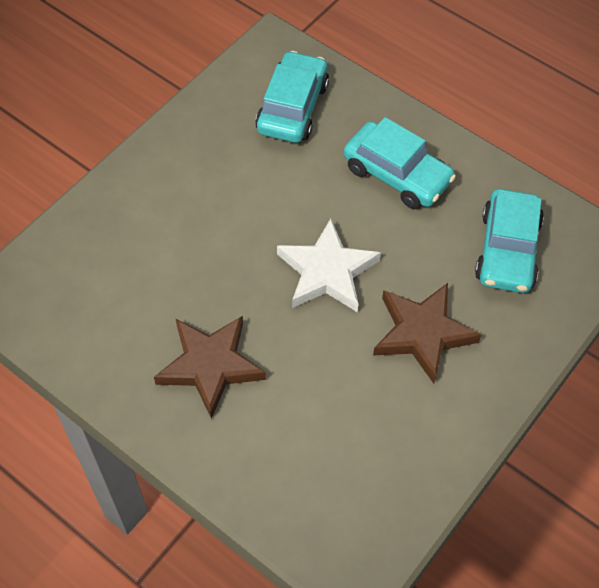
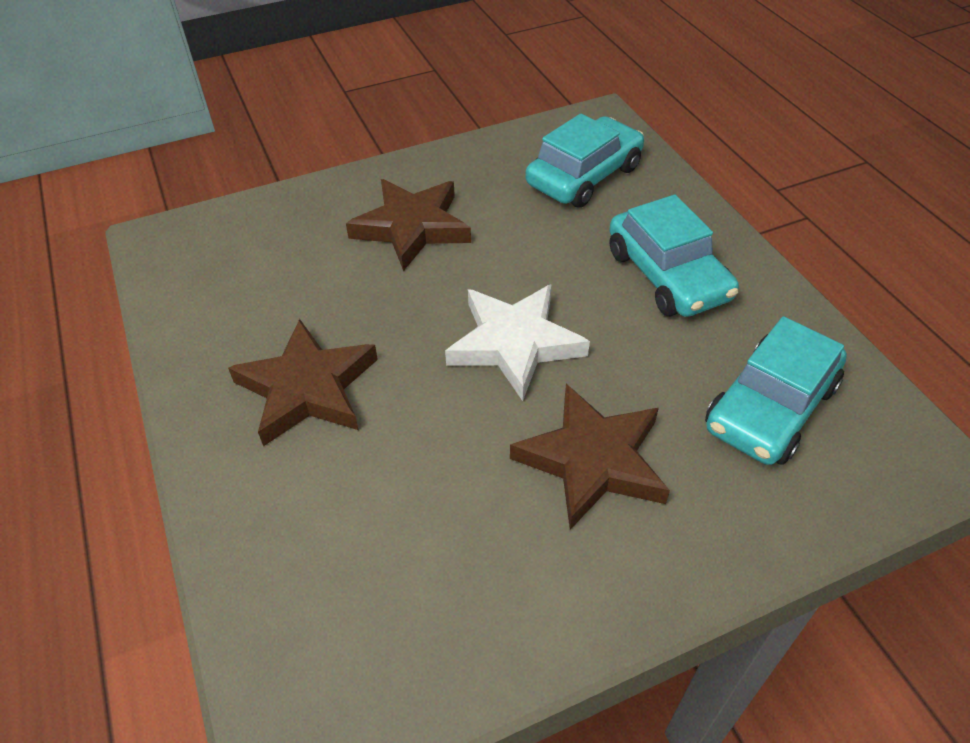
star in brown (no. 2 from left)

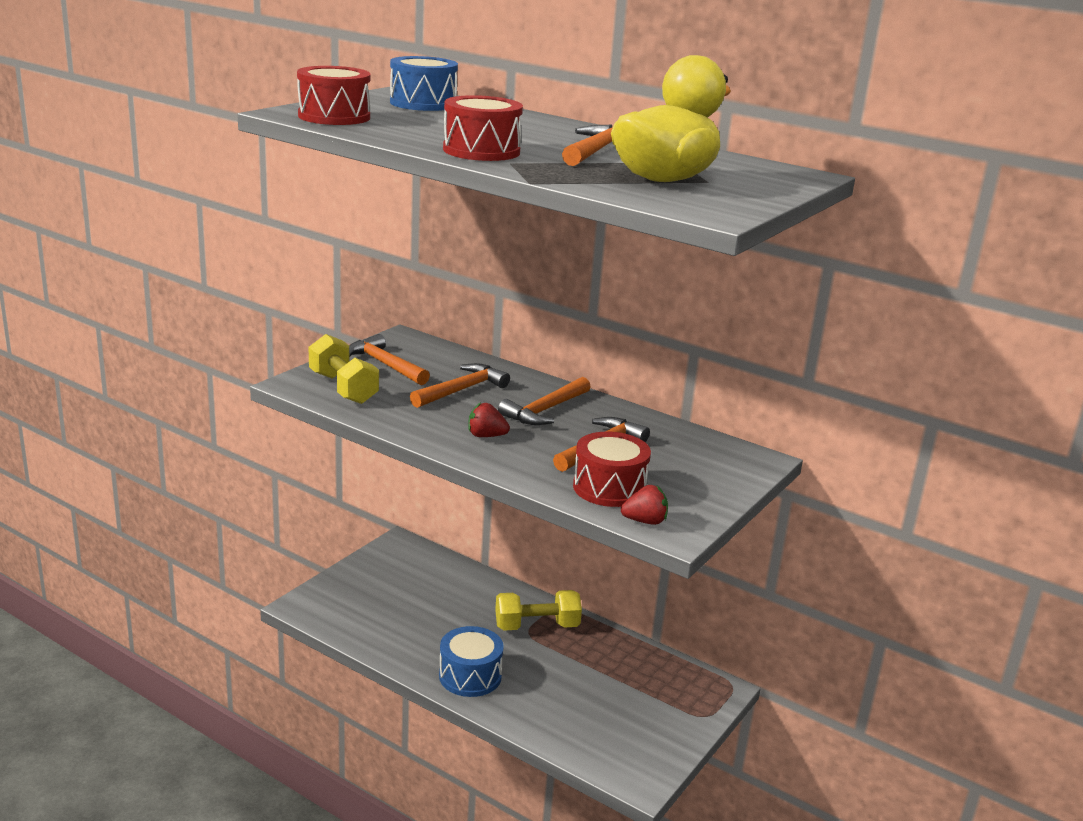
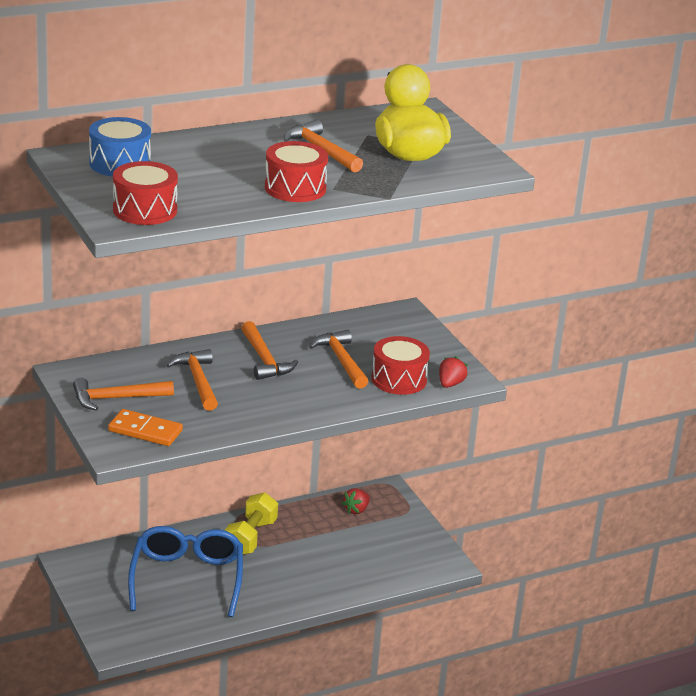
drum in blue (no. 2 from left in the first image); glasses in blue; strawberry in red (no. 1 from left); domino in orange

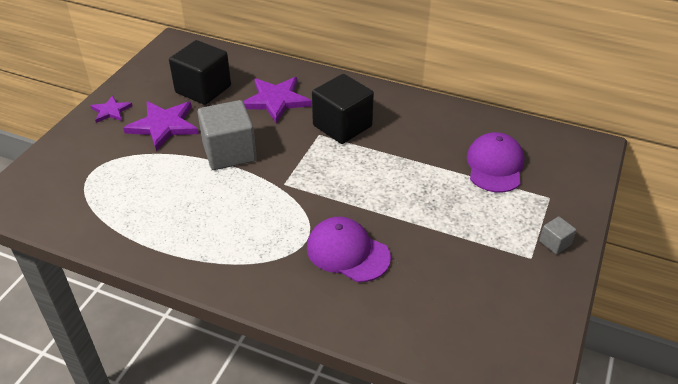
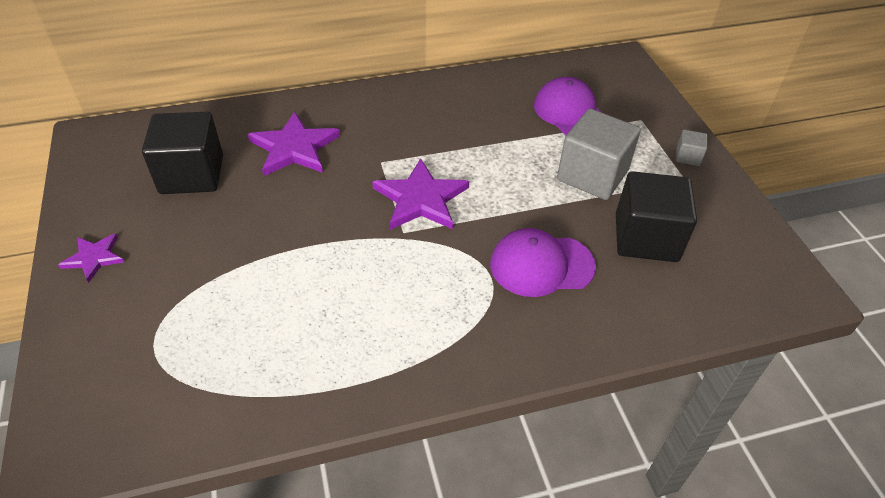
star in purple (no. 3 from left); cube in grey (no. 1 from left); cube in black (no. 2 from left)

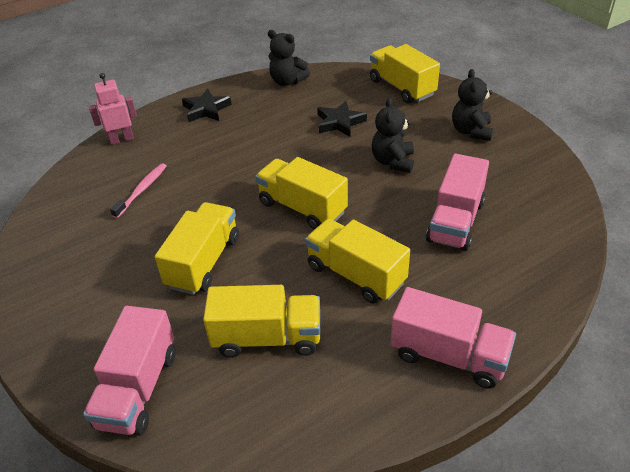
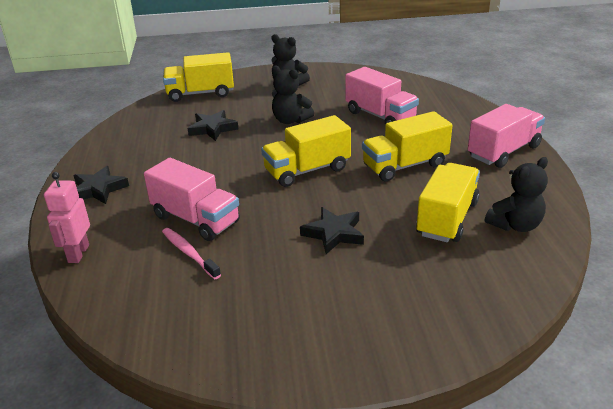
truck in pink (no. 1 from left); teddy bear in black (no. 3 from left); star in black (no. 3 from left)

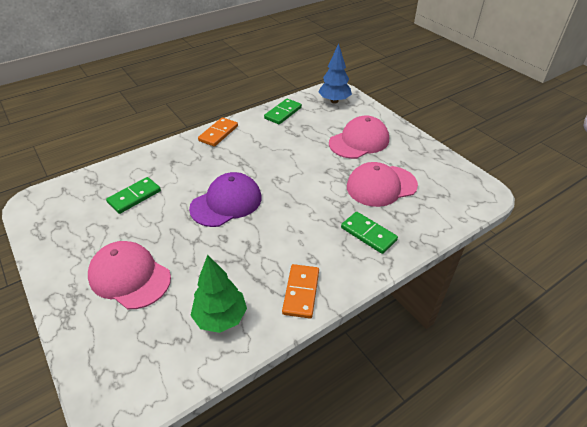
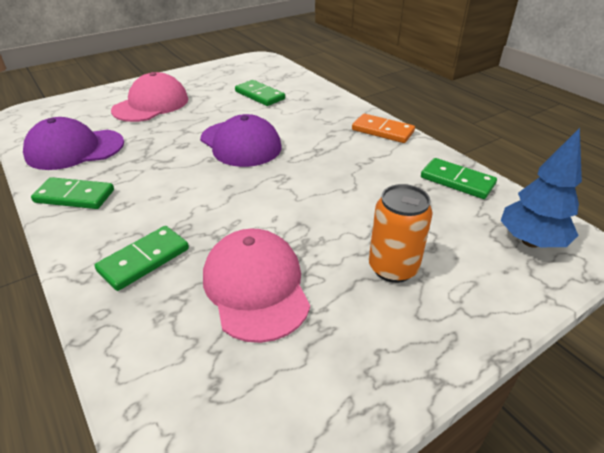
cap in purple (no. 1 from left); can in orange; domino in green (no. 1 from left)

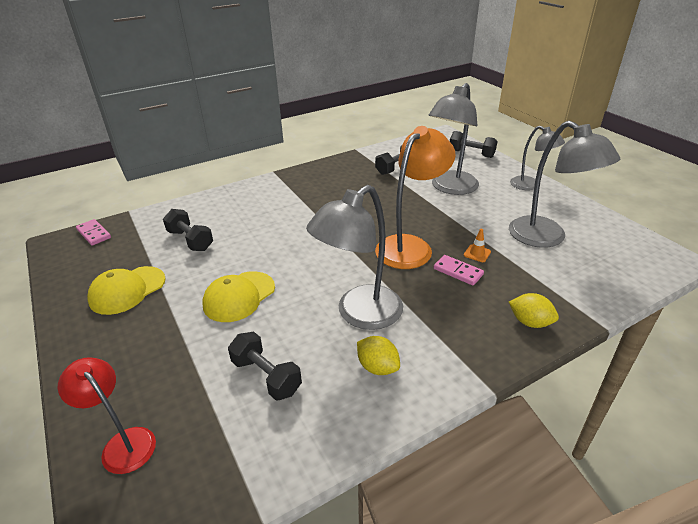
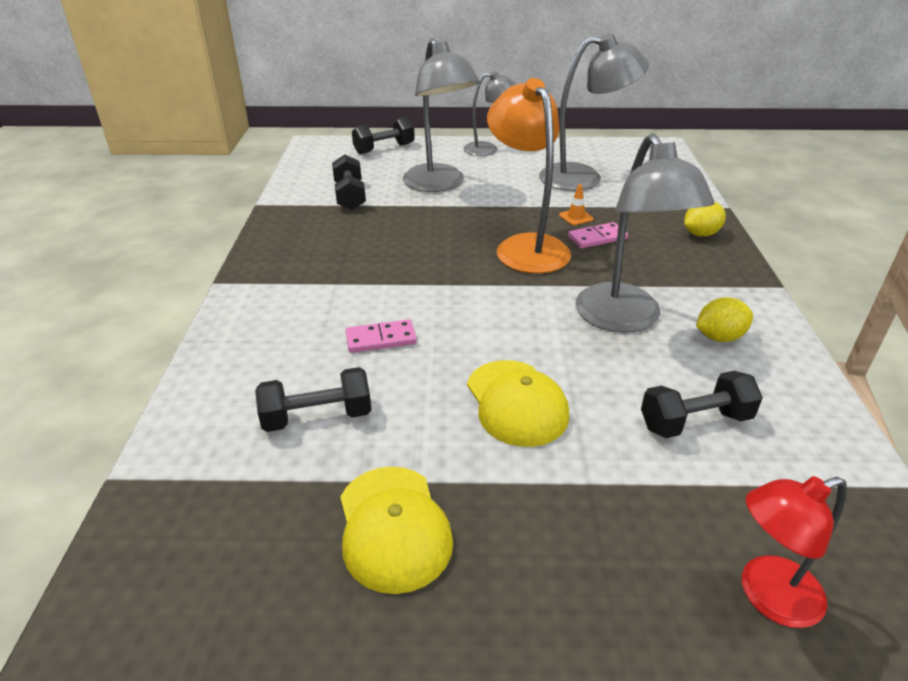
domino in pink (no. 1 from left)

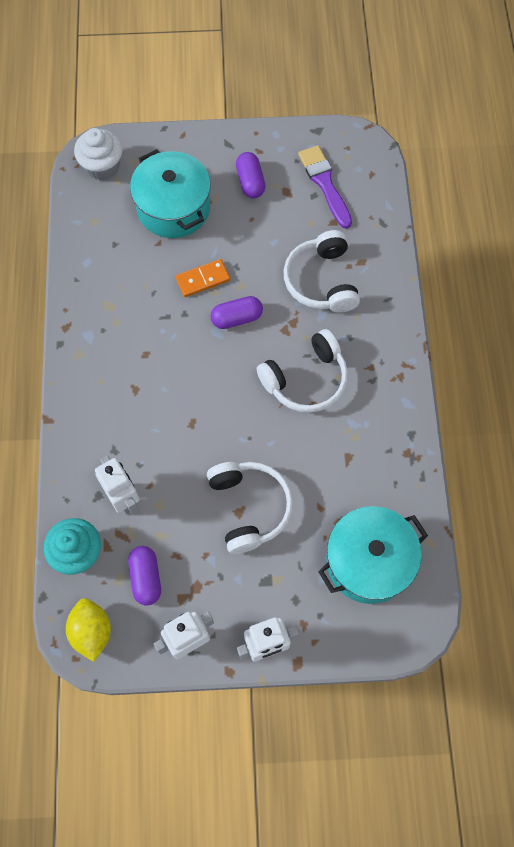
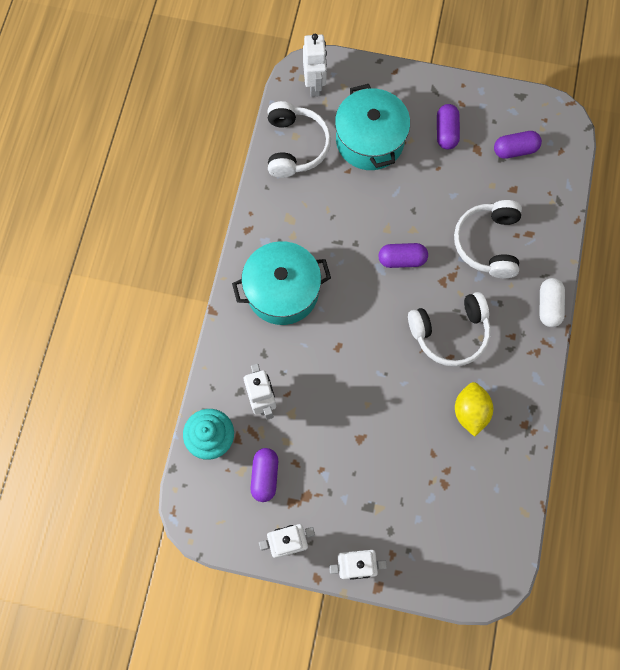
domino in orange; capsule in white; lemon in yellow; headphones in white (no. 1 from left); pot in turquoise (no. 1 from left); robot in white (no. 3 from left); capsule in purple (no. 4 from left)

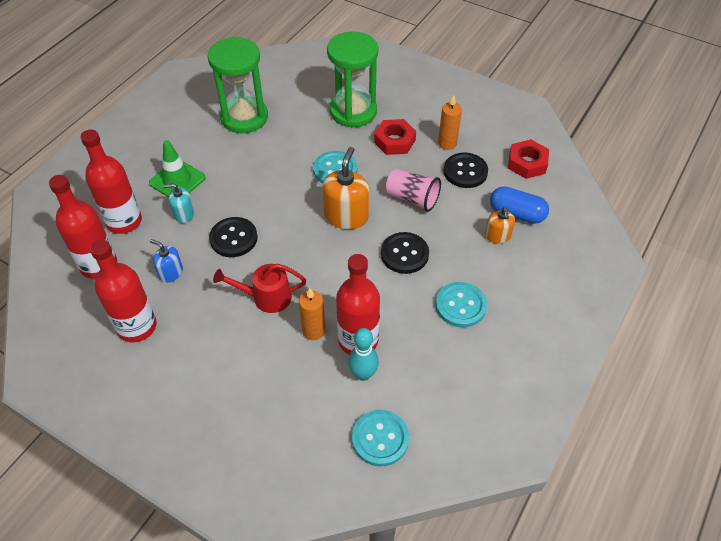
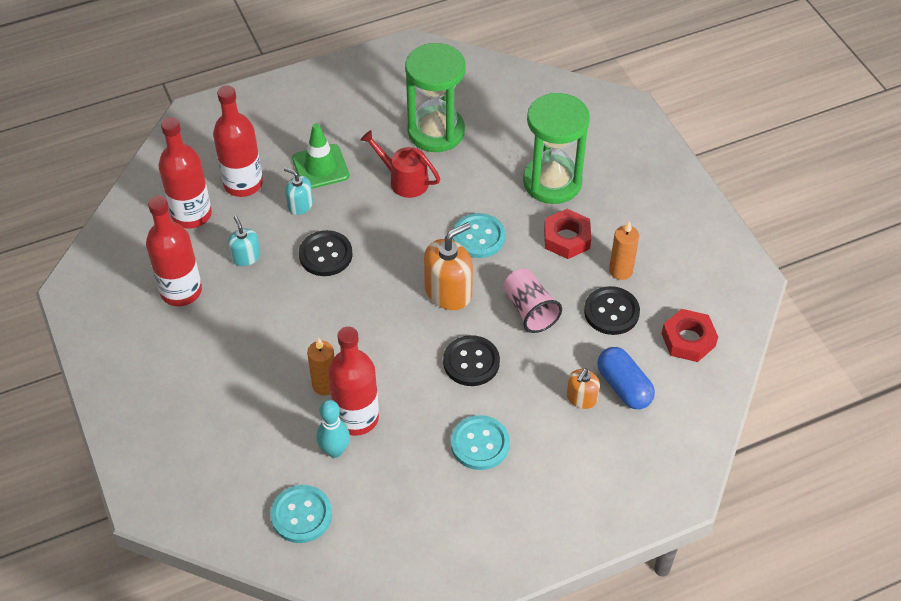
watering can in red; soap dispenser in turquoise (no. 1 from left)

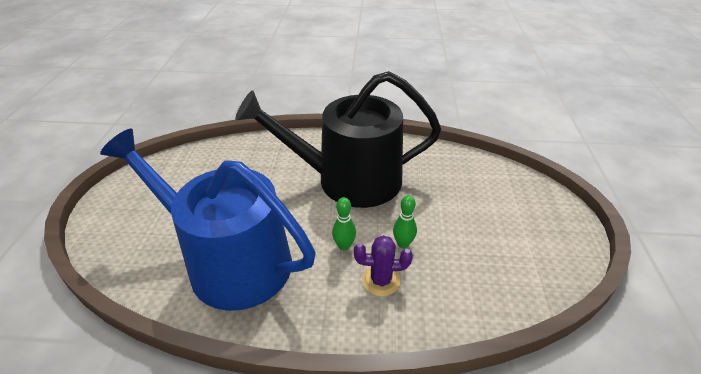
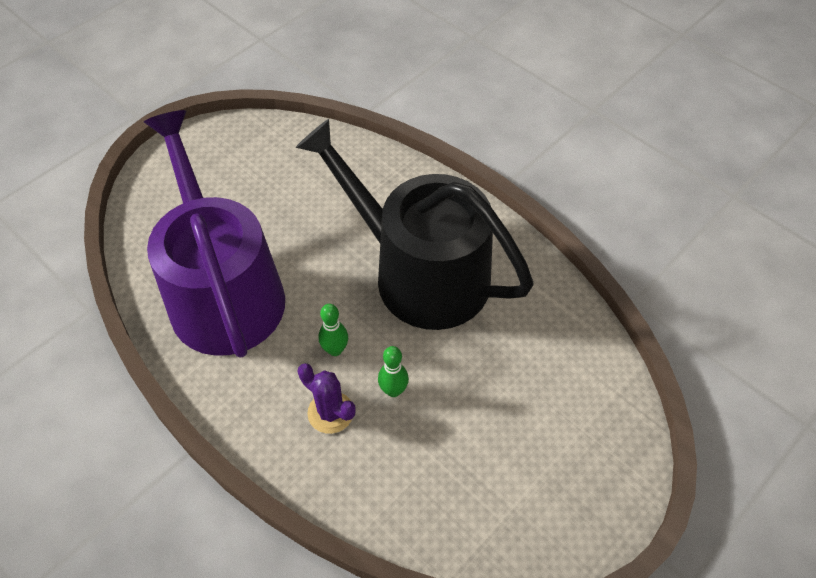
watering can in purple

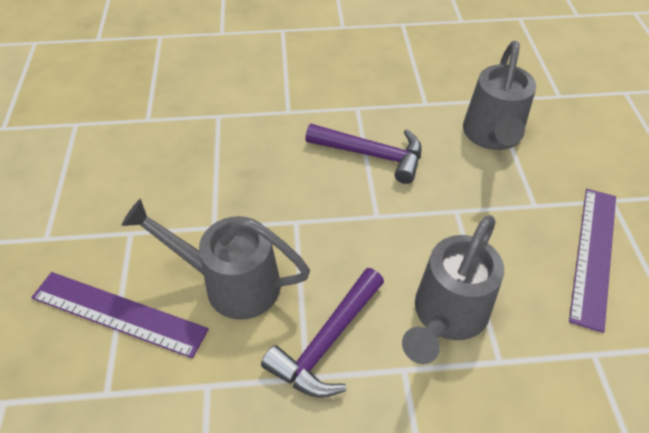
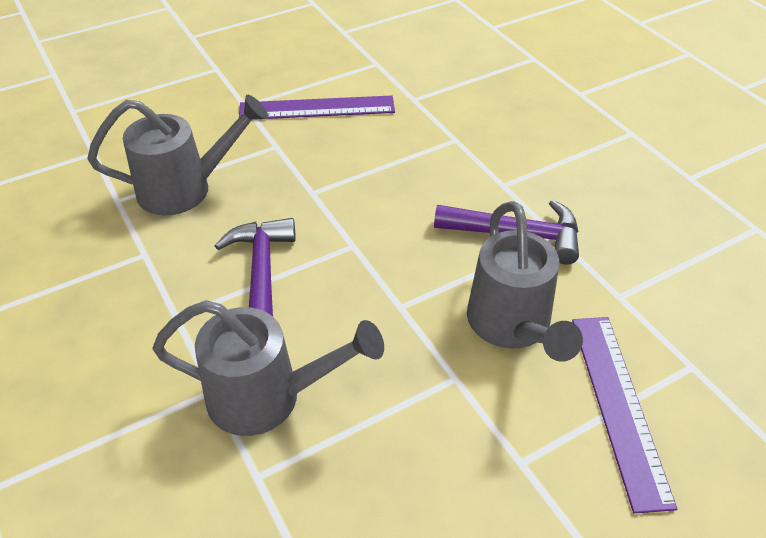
watering can in grey (no. 2 from left)

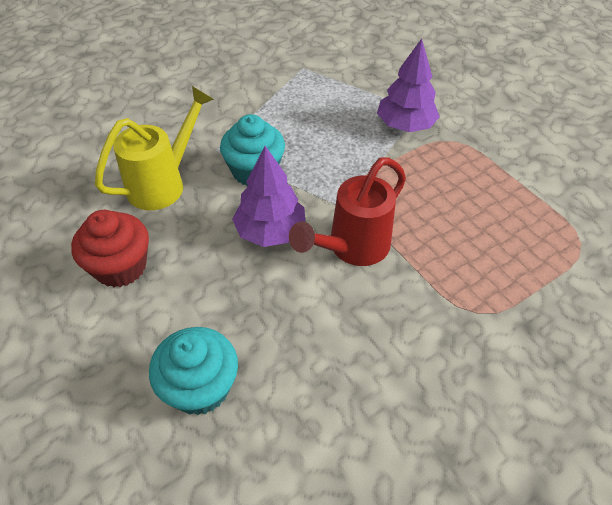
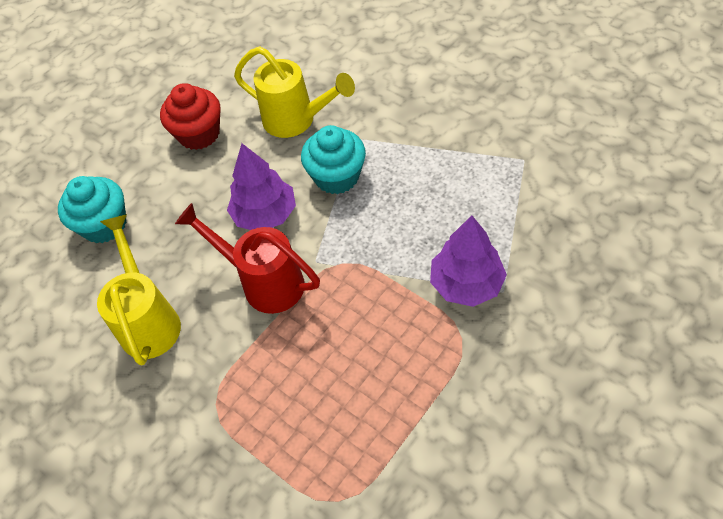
watering can in yellow (no. 1 from left)

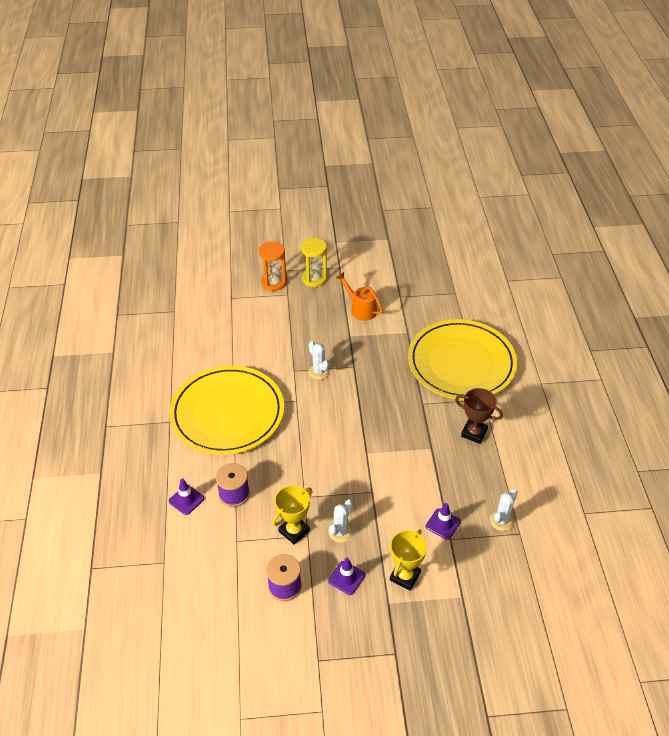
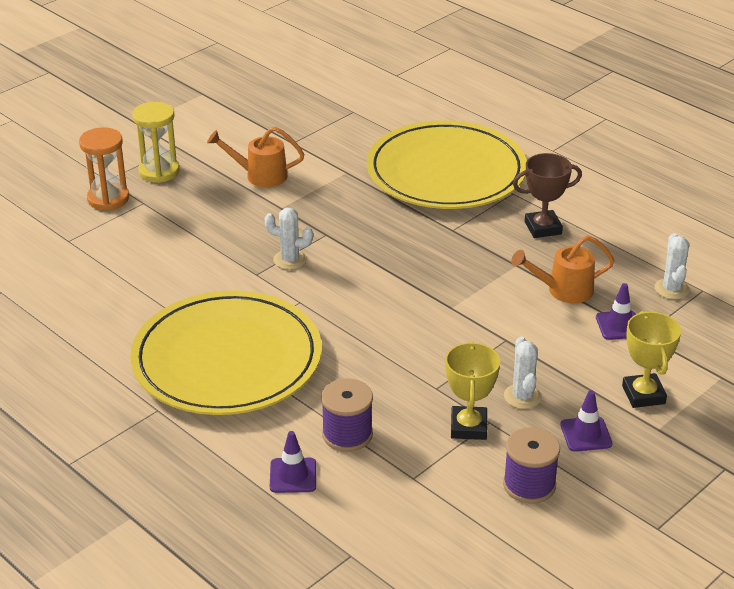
watering can in orange (no. 2 from left)

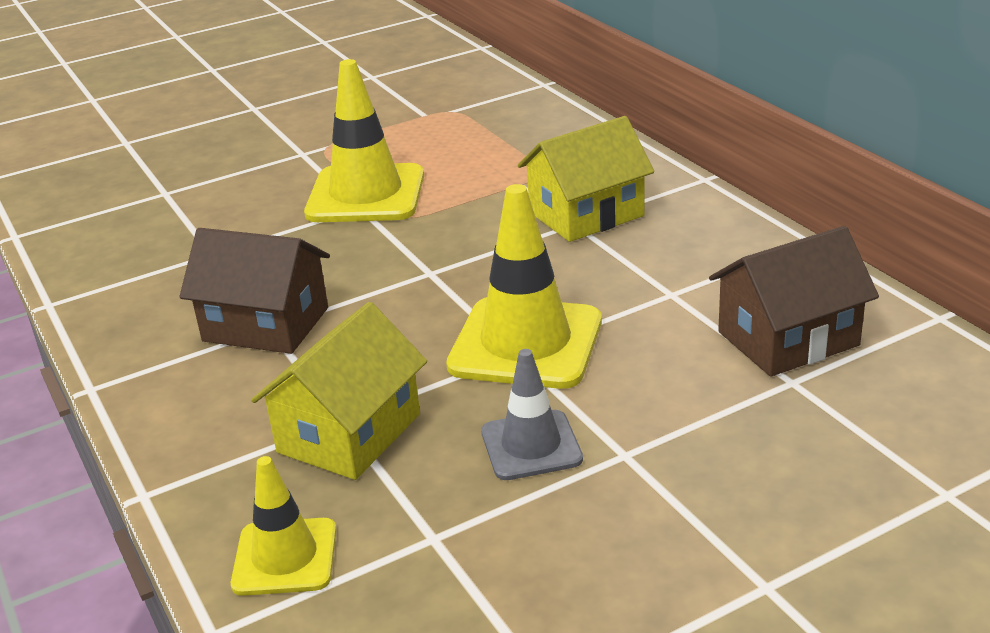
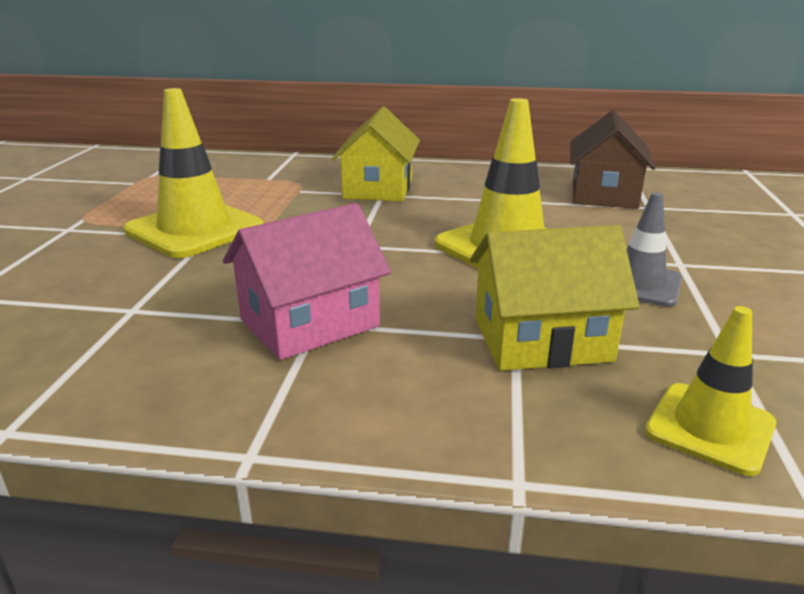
house in pink; house in yellow (no. 2 from left)

